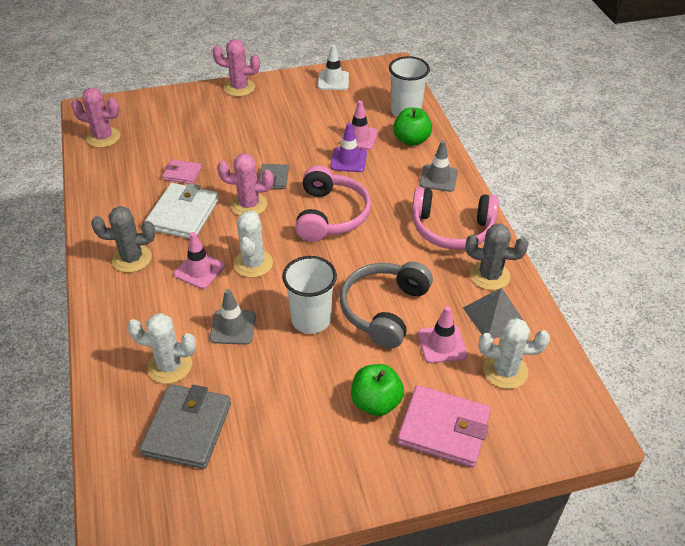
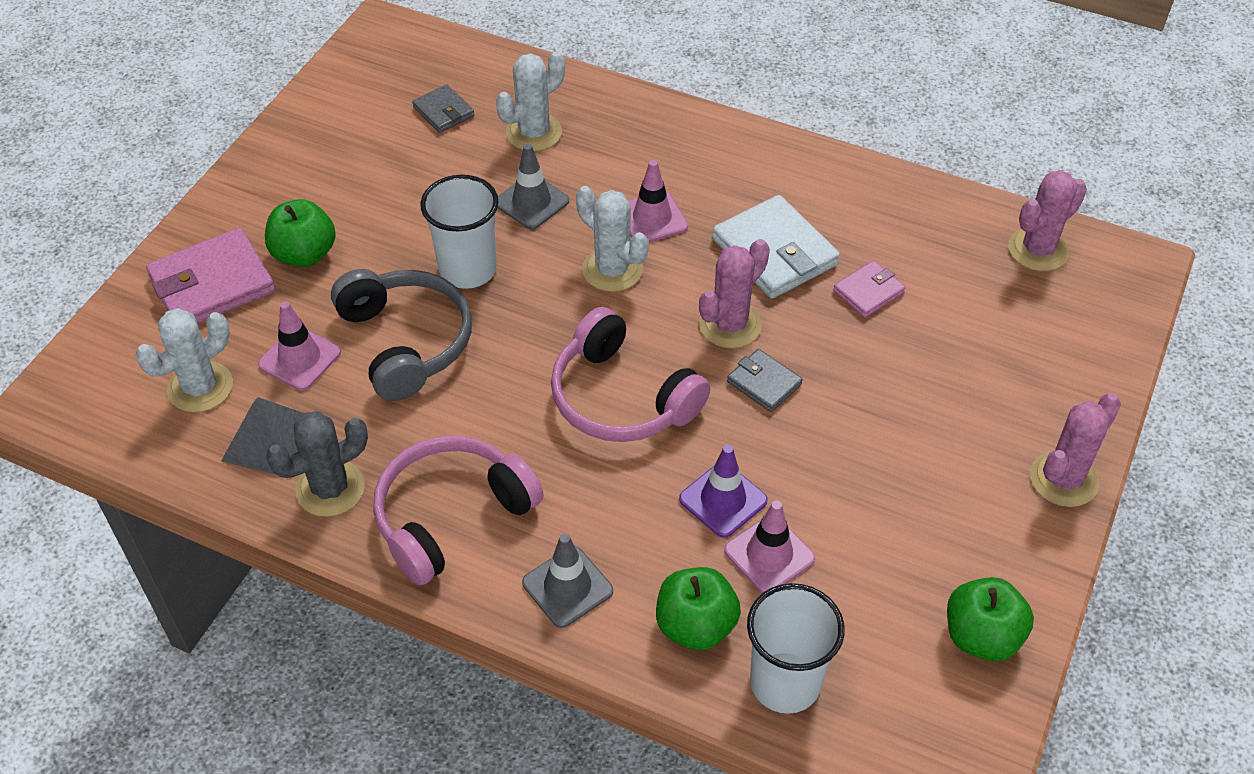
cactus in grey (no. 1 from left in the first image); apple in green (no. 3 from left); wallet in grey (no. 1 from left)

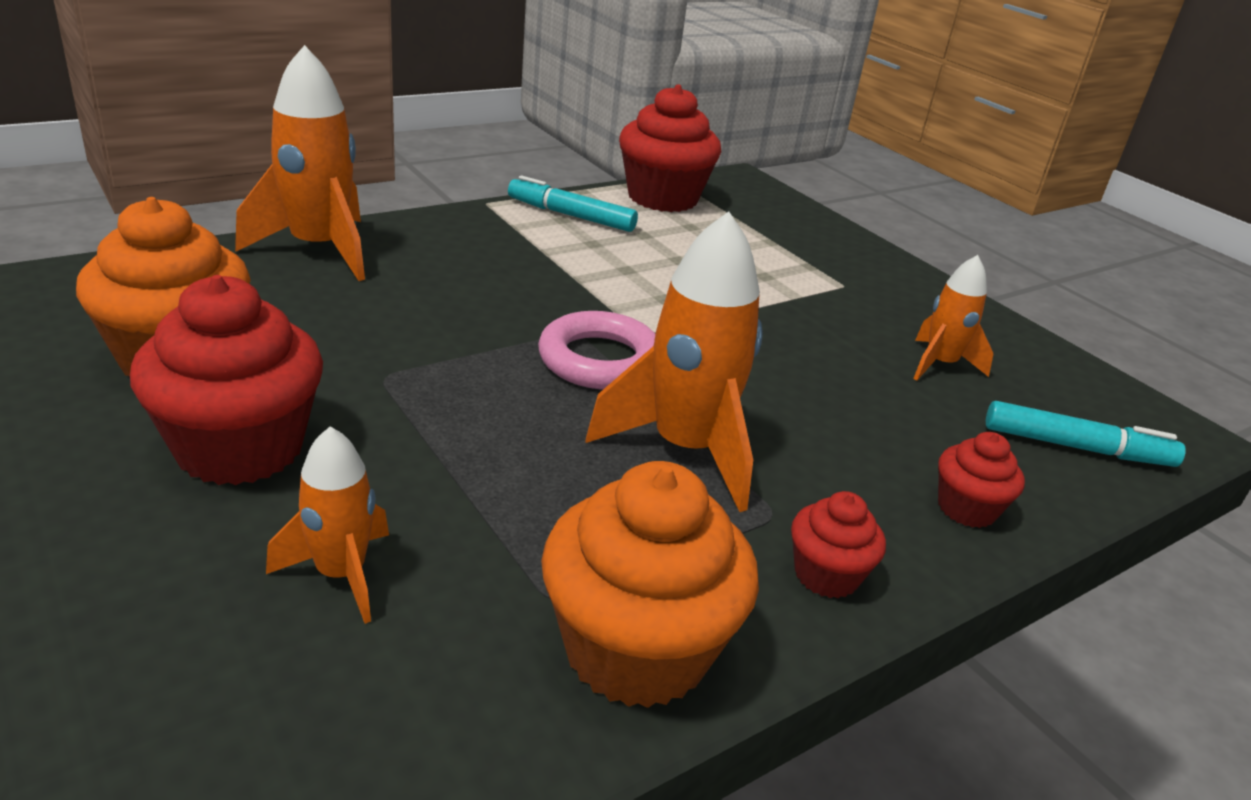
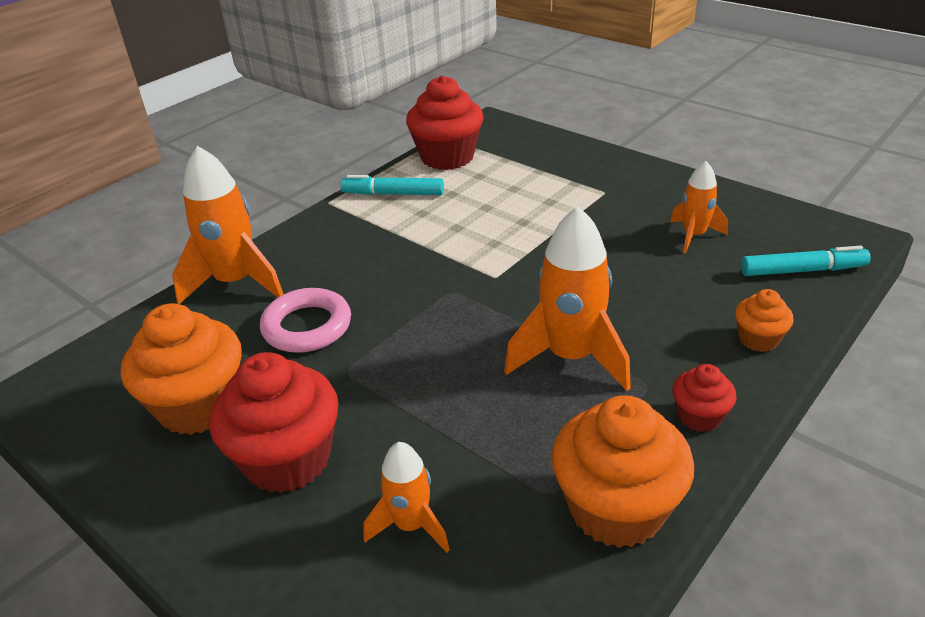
ring in pink; cupcake in orange (no. 3 from left)

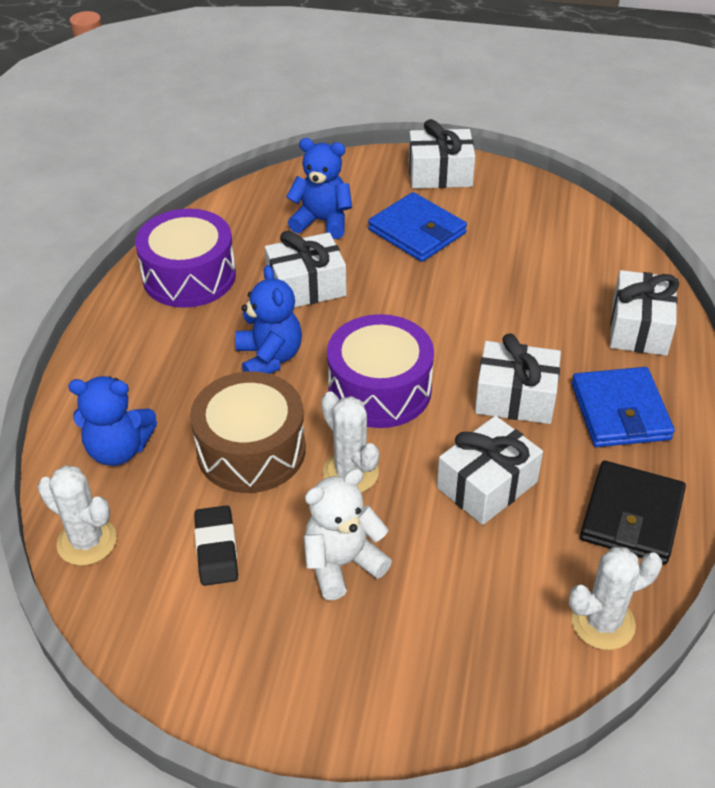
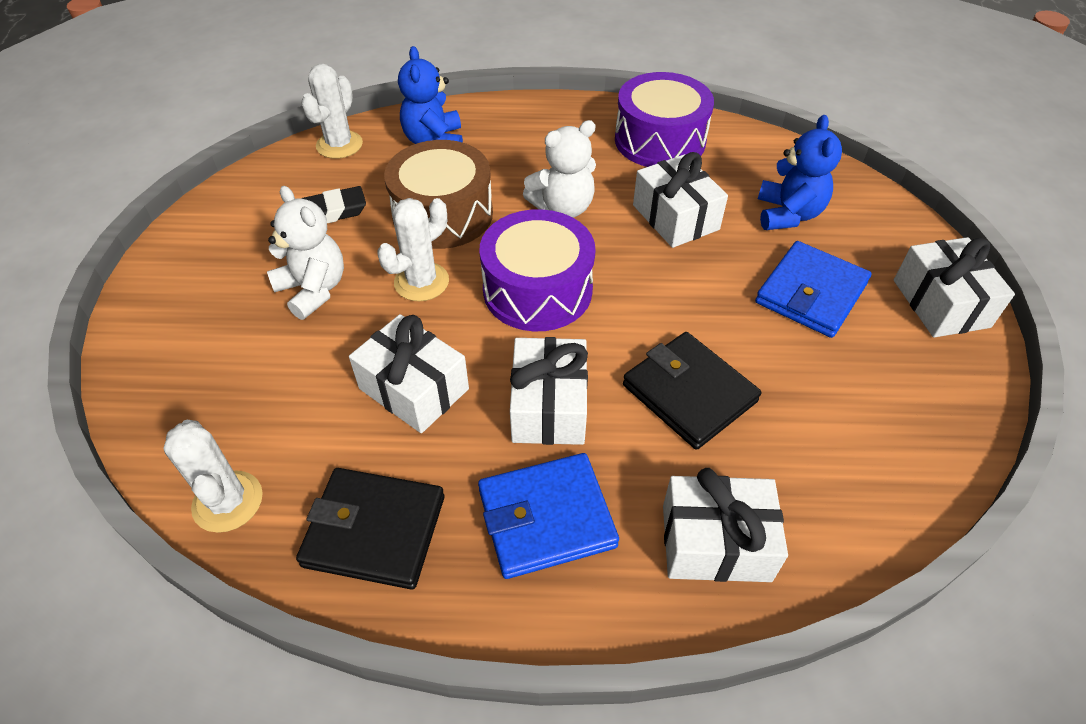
wallet in black (no. 2 from left); teddy bear in white (no. 2 from left)

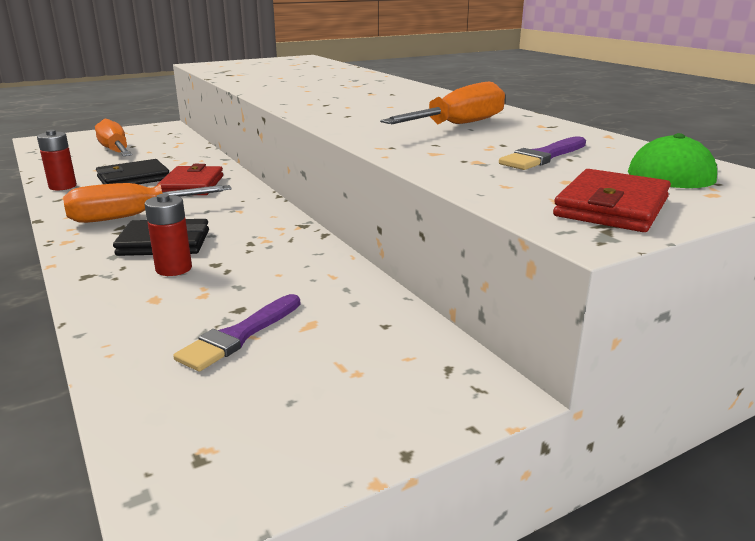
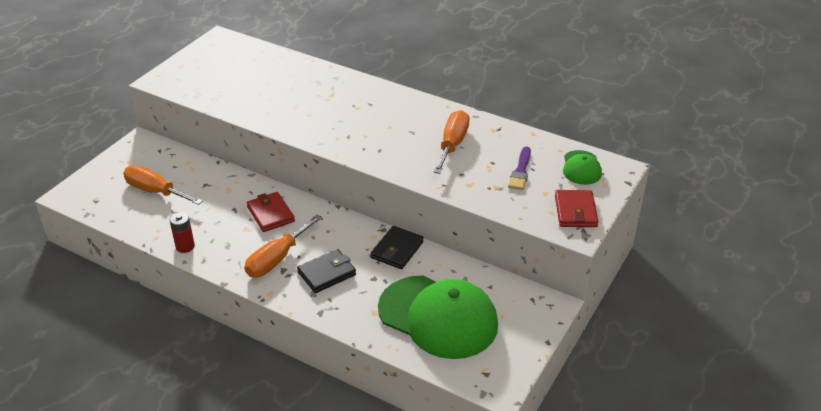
battery in red (no. 2 from left in the first image); wallet in black (no. 2 from left); cap in green (no. 1 from left)

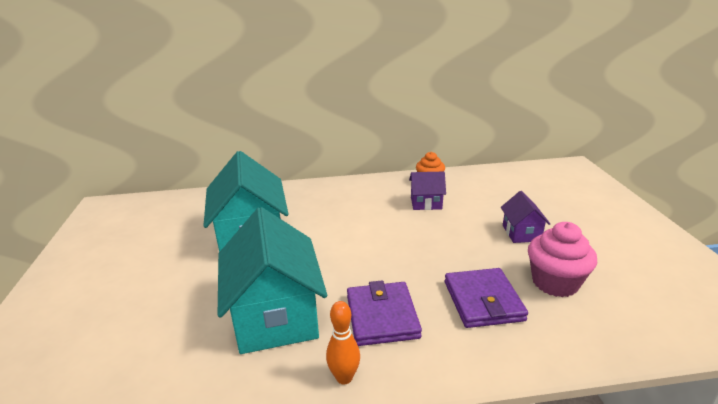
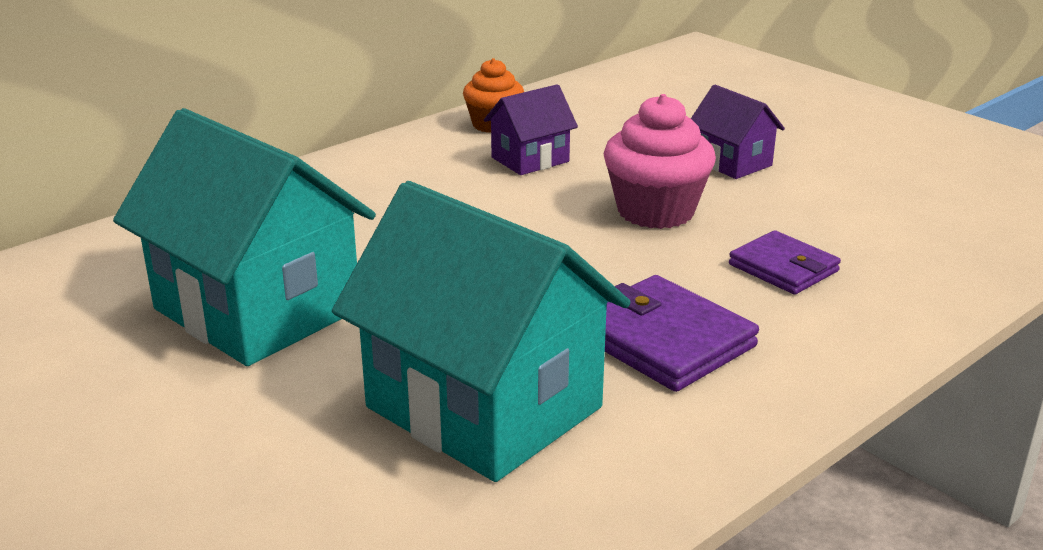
bowling pin in orange; cupcake in pink; wallet in purple (no. 2 from left)

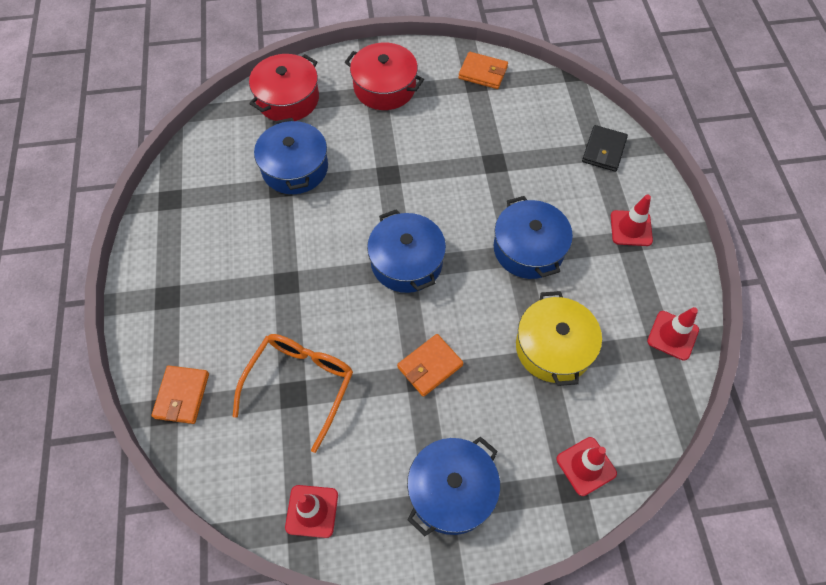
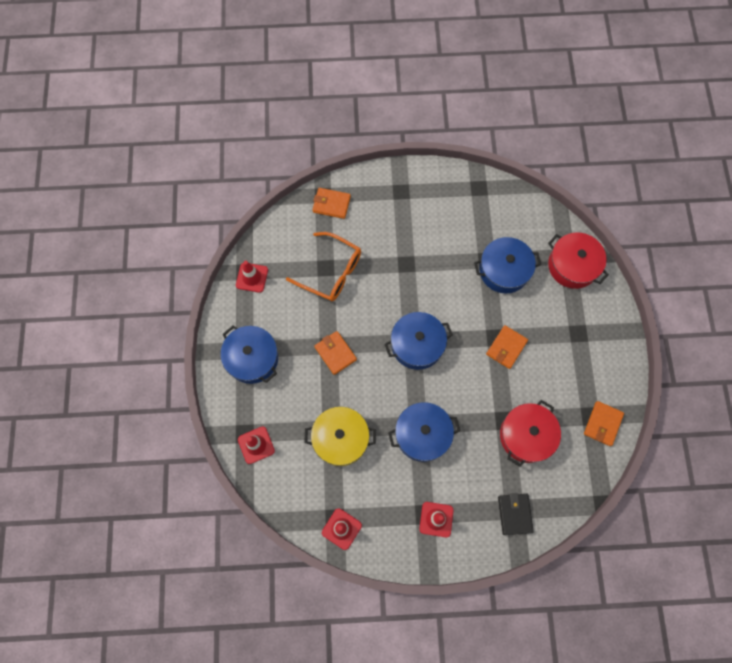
wallet in orange (no. 3 from left); pot in red (no. 1 from left); wallet in black

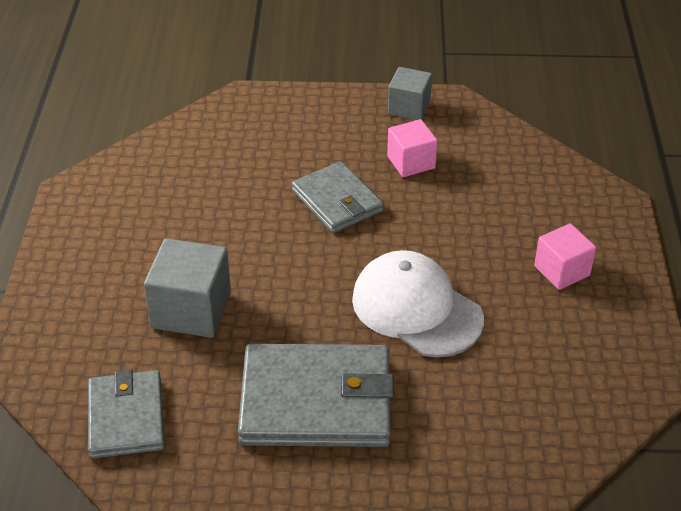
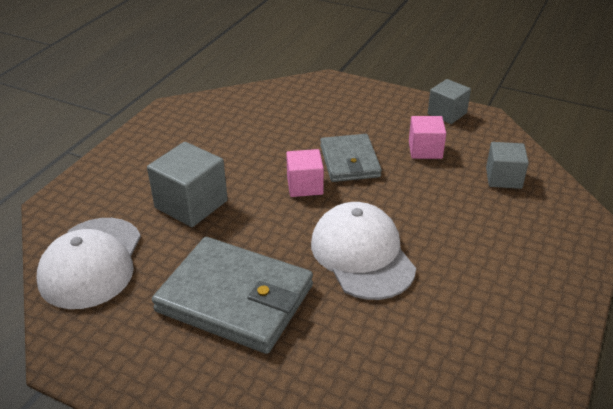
cube in grey (no. 3 from left); cube in pink (no. 1 from left); cap in white (no. 1 from left)

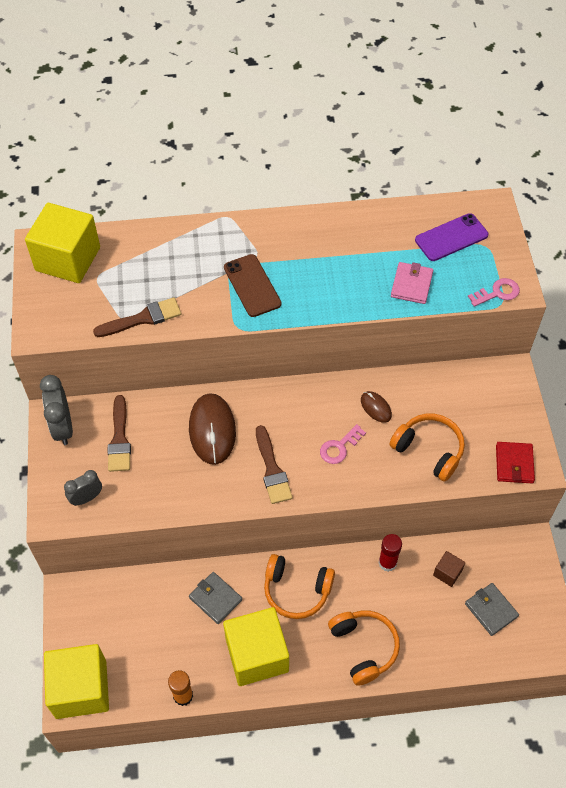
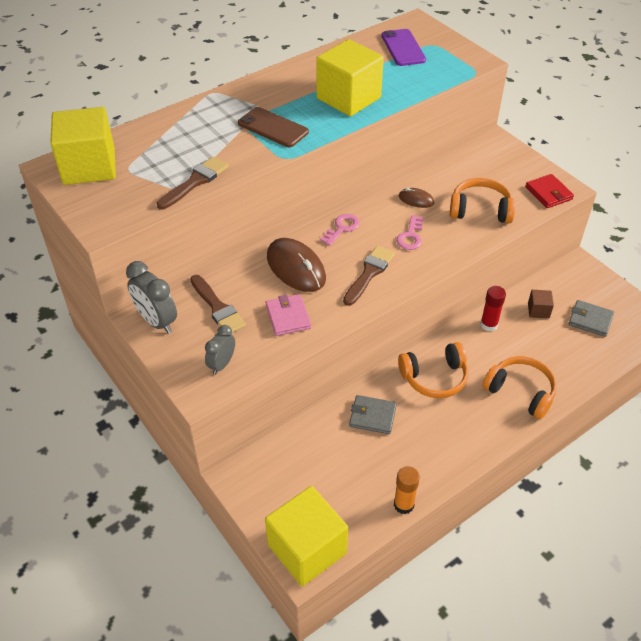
cube in yellow (no. 3 from left); wallet in pink; key in pink (no. 1 from left); brush in brown (no. 3 from left); phone in purple

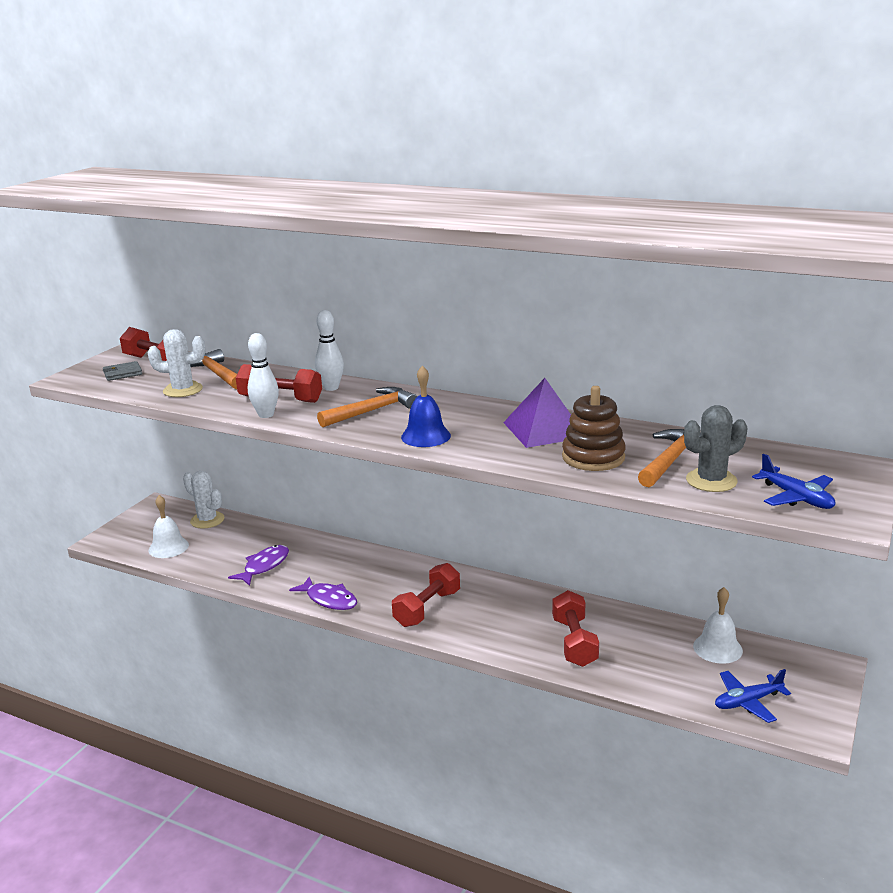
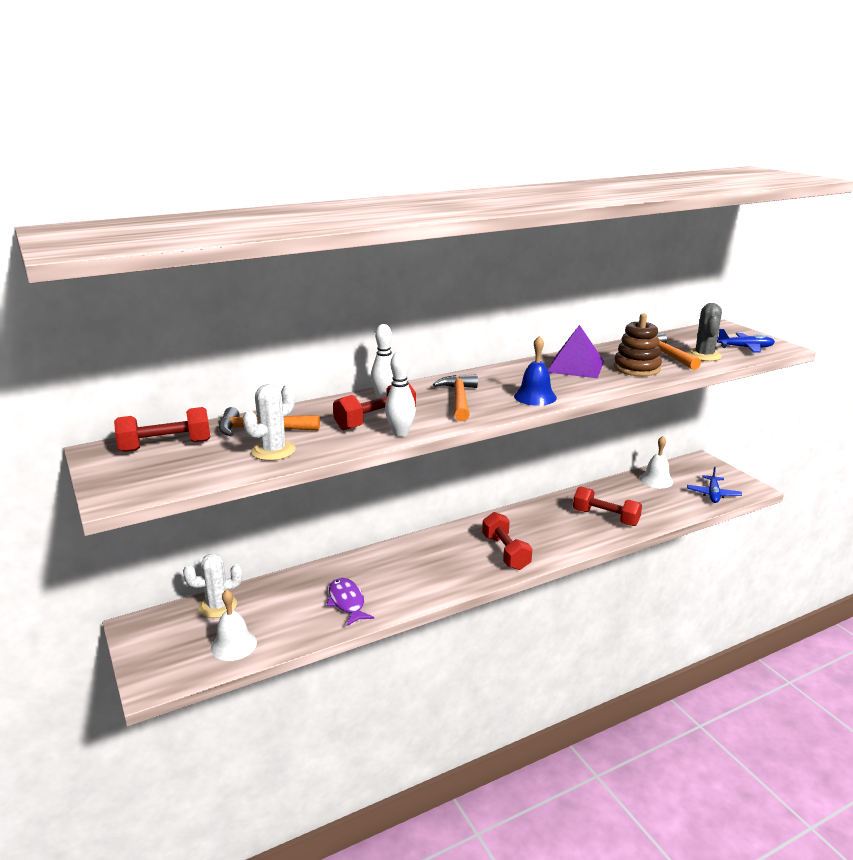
wallet in grey; fish in purple (no. 2 from left in the first image)

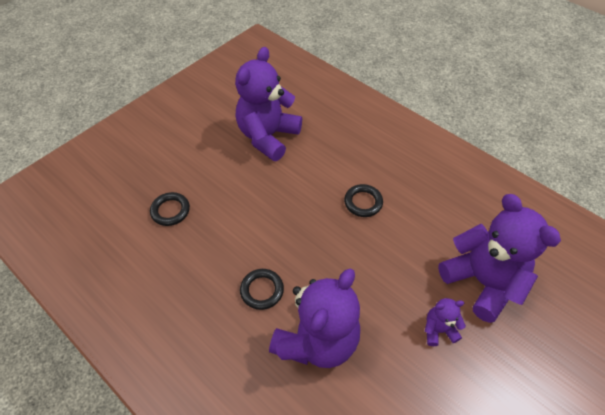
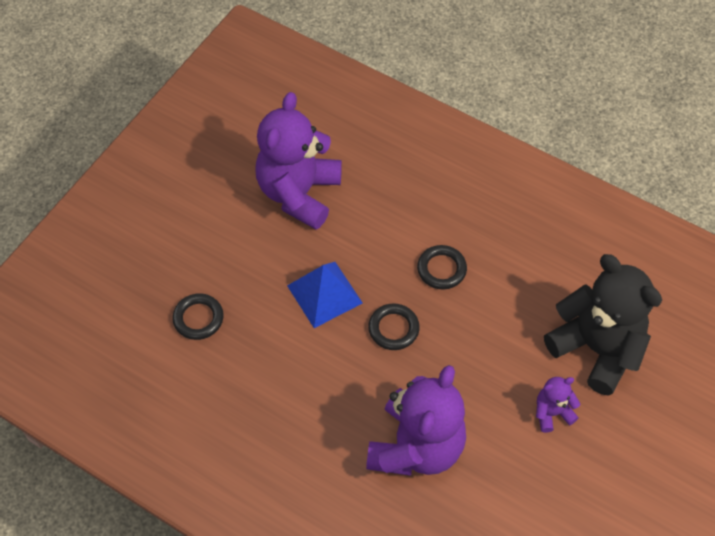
pyramid in blue; ring in black (no. 2 from left); teddy bear in black

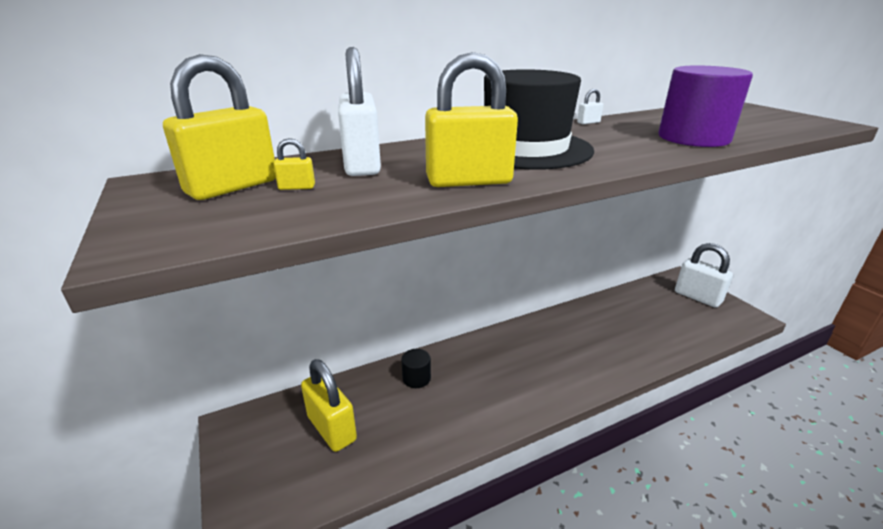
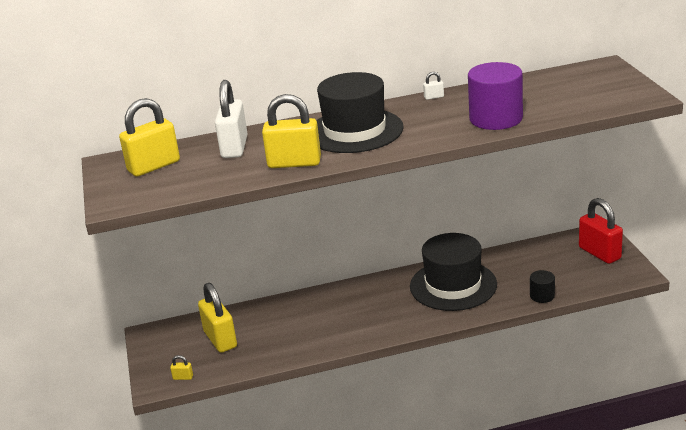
hat in black (no. 2 from left); padlock in yellow (no. 2 from left); cylinder in black; padlock in red

